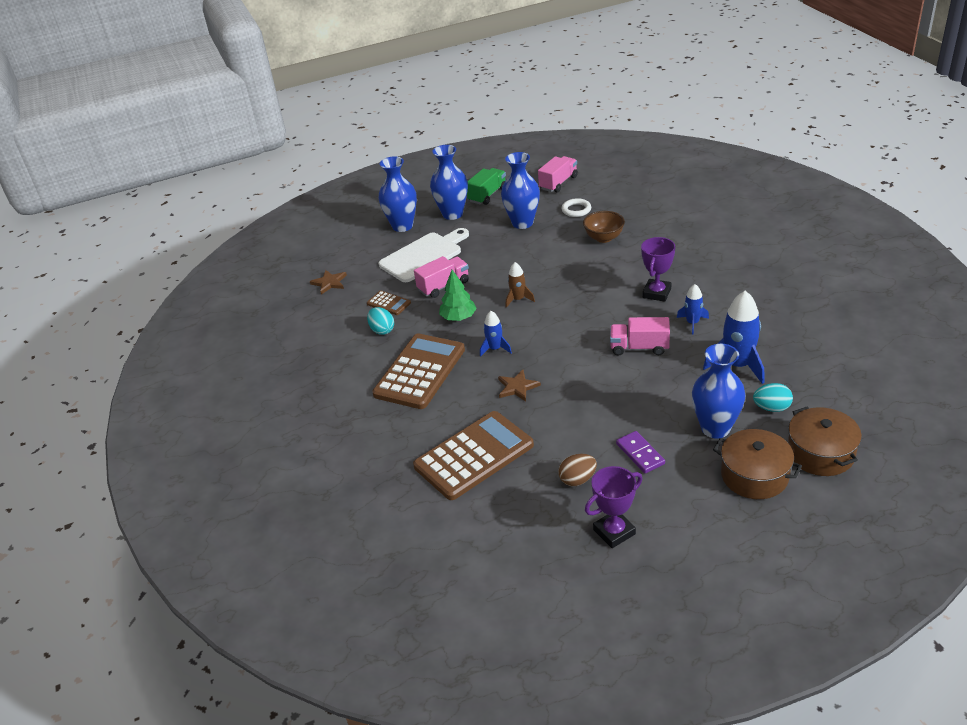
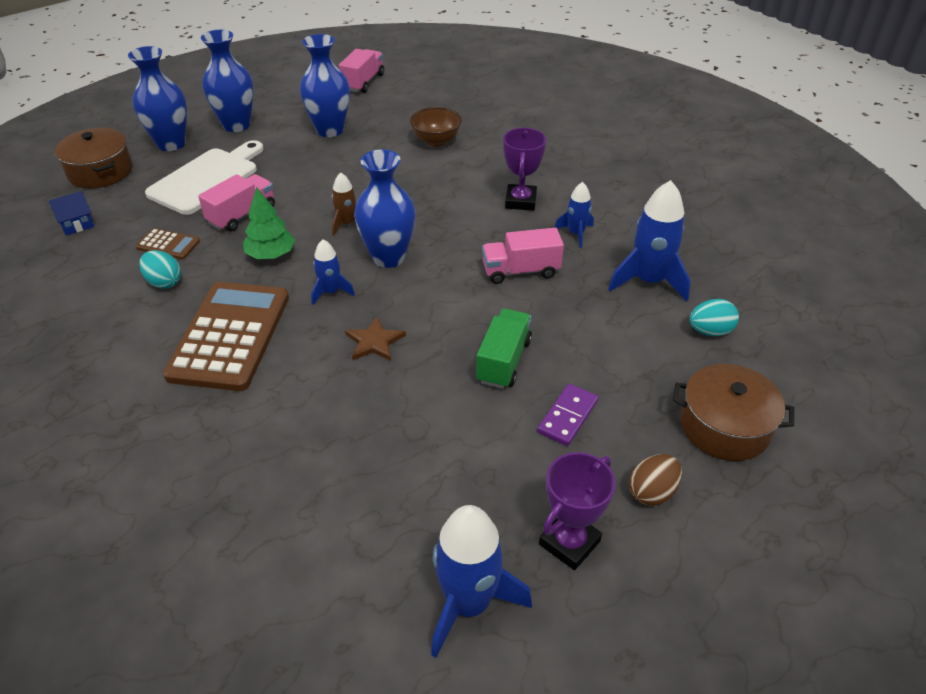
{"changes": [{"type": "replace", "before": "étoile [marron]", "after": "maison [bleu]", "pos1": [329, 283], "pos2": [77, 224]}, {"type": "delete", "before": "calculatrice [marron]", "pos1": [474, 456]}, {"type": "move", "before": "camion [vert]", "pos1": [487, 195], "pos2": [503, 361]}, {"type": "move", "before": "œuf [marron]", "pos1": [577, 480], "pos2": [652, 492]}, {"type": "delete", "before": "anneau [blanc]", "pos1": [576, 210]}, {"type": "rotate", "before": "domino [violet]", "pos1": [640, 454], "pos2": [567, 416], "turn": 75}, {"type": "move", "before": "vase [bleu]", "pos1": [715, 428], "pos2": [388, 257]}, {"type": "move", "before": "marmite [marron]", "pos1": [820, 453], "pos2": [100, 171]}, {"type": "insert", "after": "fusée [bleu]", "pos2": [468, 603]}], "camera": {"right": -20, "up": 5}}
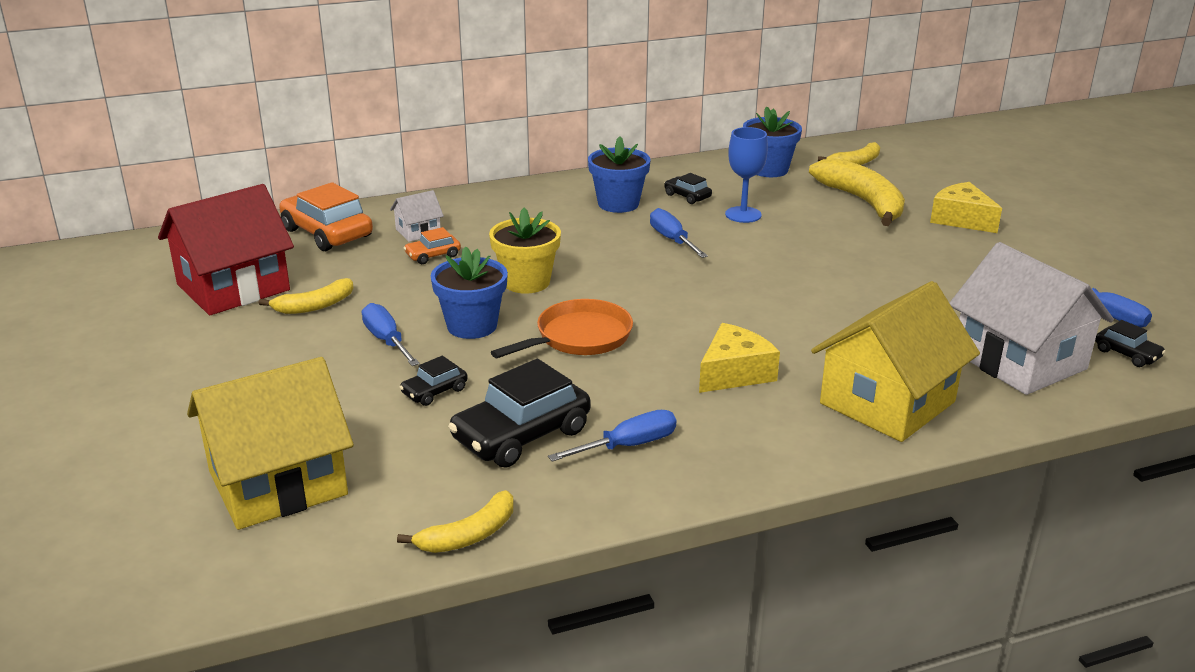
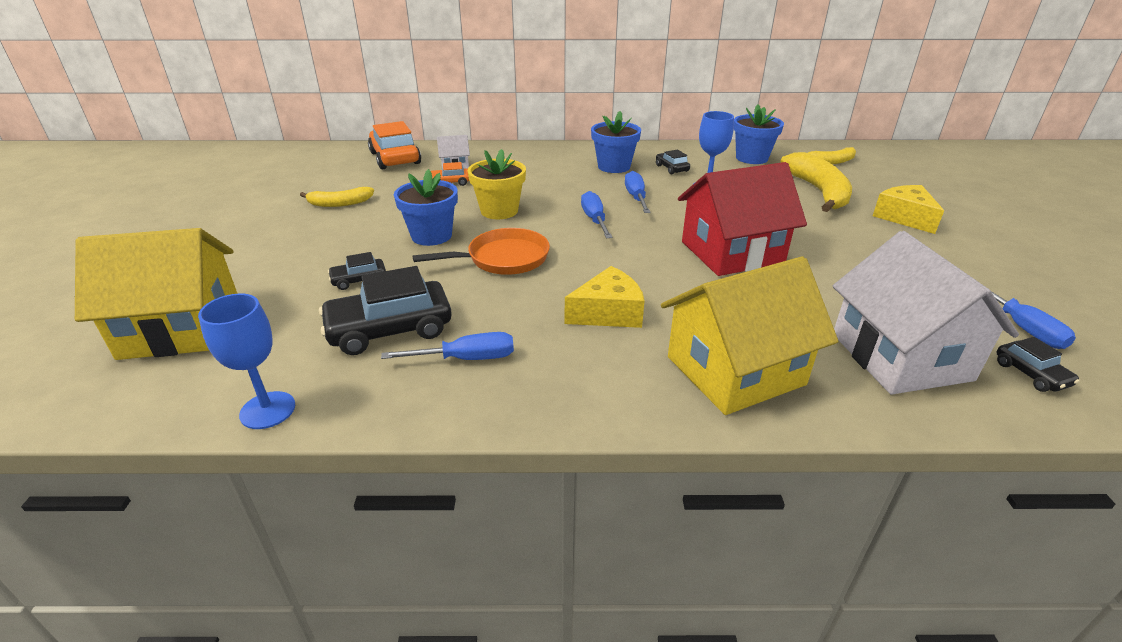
{"changes": [{"type": "move", "before": "maison [rouge]", "pos1": [233, 287], "pos2": [732, 252]}, {"type": "move", "before": "tournevis [bleu]", "pos1": [387, 341], "pos2": [594, 220]}, {"type": "replace", "before": "banane [jaune]", "after": "verre à pied [bleu]", "pos1": [468, 535], "pos2": [267, 410]}], "camera": {"right": 20, "up": 5}}
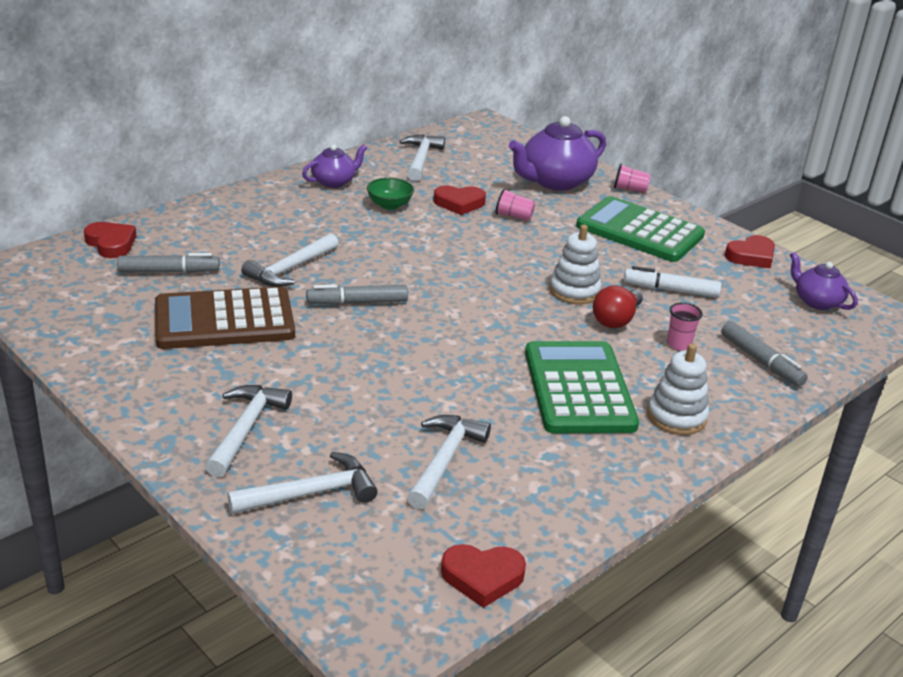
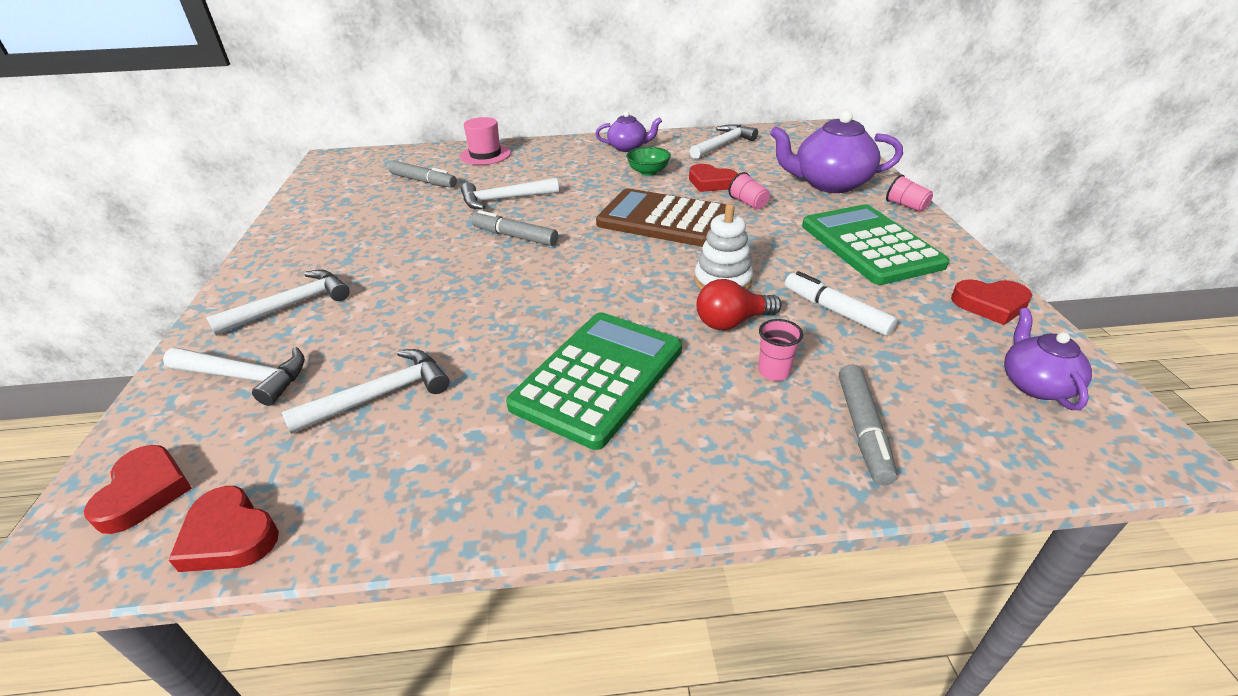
{"changes": [{"type": "move", "before": "cœur [rouge]", "pos1": [111, 243], "pos2": [144, 492]}, {"type": "move", "before": "calculatrice [marron]", "pos1": [224, 320], "pos2": [663, 219]}, {"type": "delete", "before": "jouet à empiler [blanc]", "pos1": [676, 417]}, {"type": "insert", "after": "chapeau [rose]", "pos2": [485, 155]}], "camera": {"right": 40, "up": 5}}
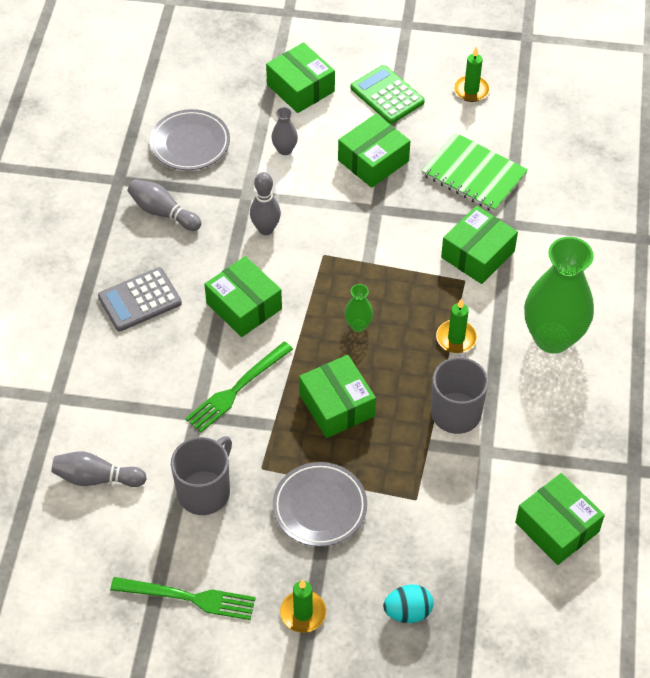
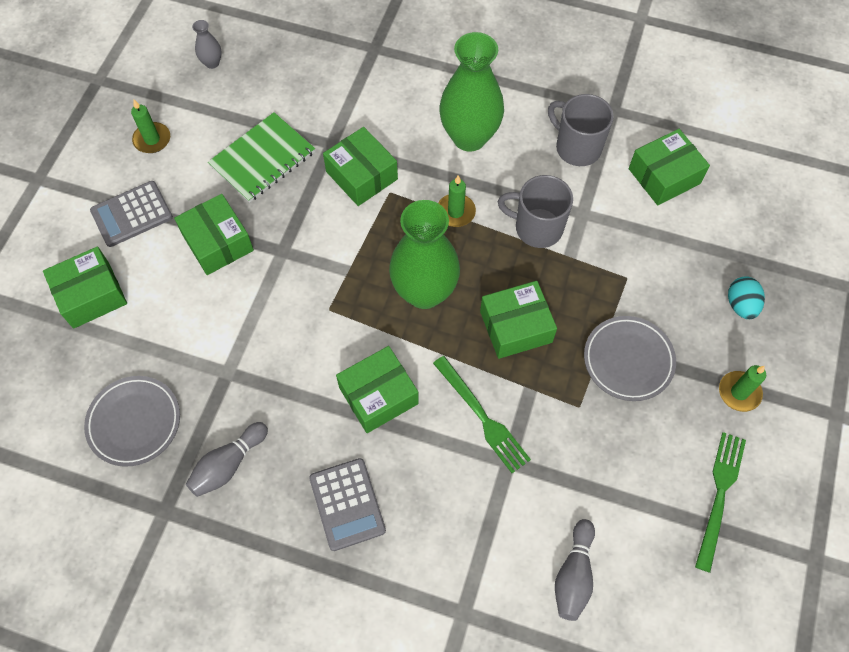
{"changes": [{"type": "move", "before": "tasse [gris]", "pos1": [205, 491], "pos2": [577, 147]}, {"type": "delete", "before": "quille [gris]", "pos1": [266, 229]}, {"type": "move", "before": "vase [gris]", "pos1": [285, 149], "pos2": [212, 63]}, {"type": "resize", "before": "vase [vert]", "pos1": [358, 325], "pos2": [424, 292], "scale": 2.36}, {"type": "recolor", "before": "calculatrice [vert]", "after": "calculatrice [gris]", "pos1": [387, 95], "pos2": [132, 214]}], "camera": {"right": -80, "up": 10}}
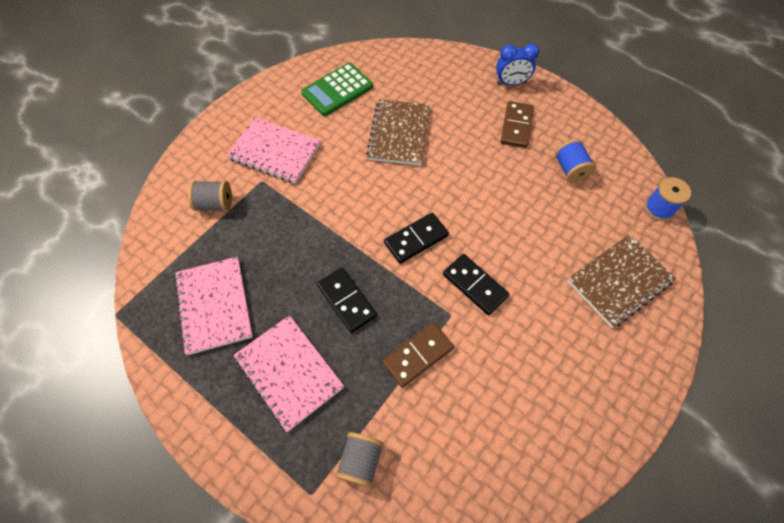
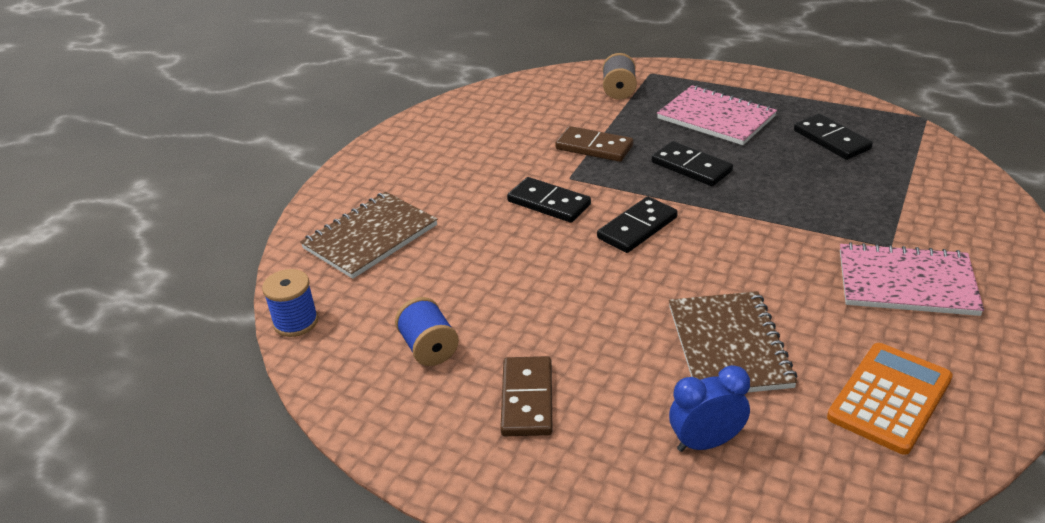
{"changes": [{"type": "replace", "before": "carnet [rose]", "after": "domino [noir]", "pos1": [214, 305], "pos2": [831, 140]}, {"type": "delete", "before": "bobine [gris]", "pos1": [215, 204]}, {"type": "recolor", "before": "calculatrice [vert]", "after": "calculatrice [orange]", "pos1": [337, 90], "pos2": [890, 398]}, {"type": "rotate", "before": "domino [marron]", "pos1": [418, 355], "pos2": [594, 147], "turn": 75}, {"type": "move", "before": "réveil [bleu]", "pos1": [511, 83], "pos2": [706, 442]}], "camera": {"right": 170, "up": -25}}
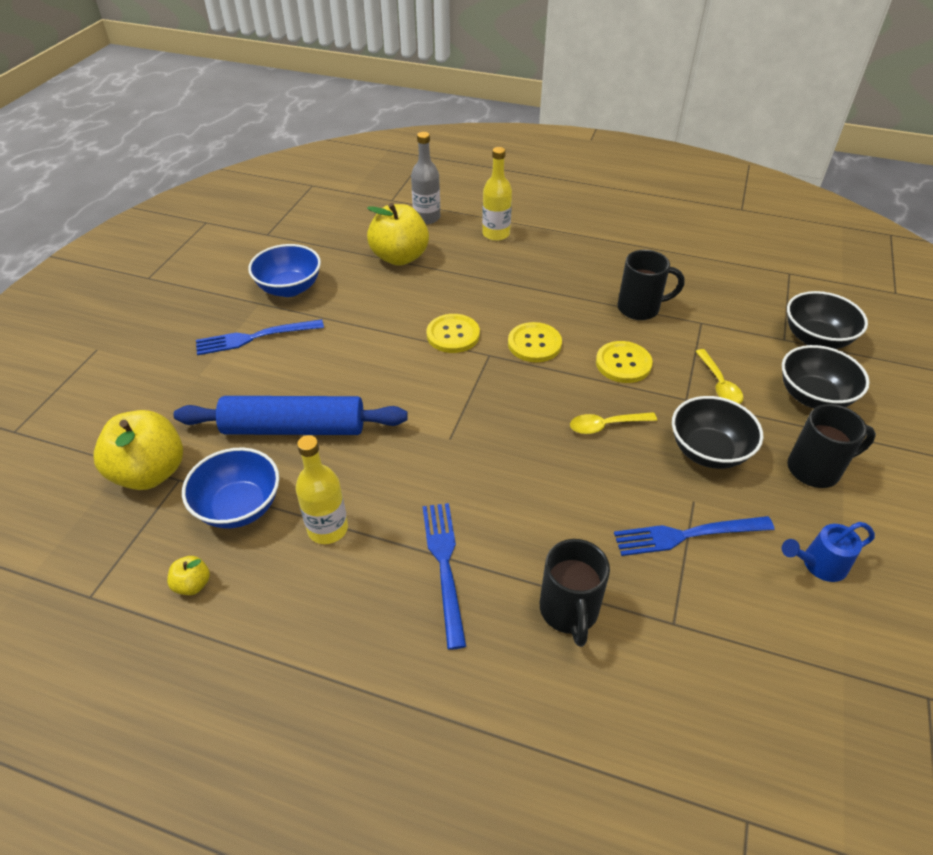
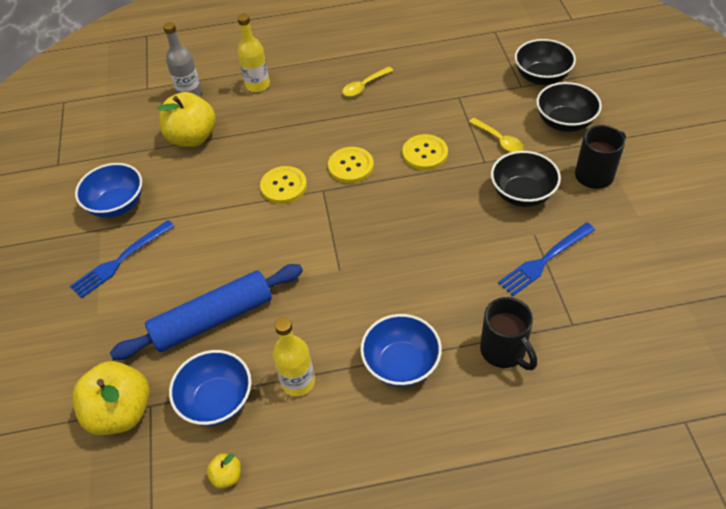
{"changes": [{"type": "replace", "before": "fourchette [bleu]", "after": "bol [bleu]", "pos1": [444, 565], "pos2": [401, 364]}, {"type": "move", "before": "cuillère [jaune]", "pos1": [606, 426], "pos2": [364, 86]}, {"type": "delete", "before": "tasse [noir]", "pos1": [640, 308]}, {"type": "delete", "before": "arrosoir [bleu]", "pos1": [819, 564]}], "camera": {"right": -25, "up": 5}}
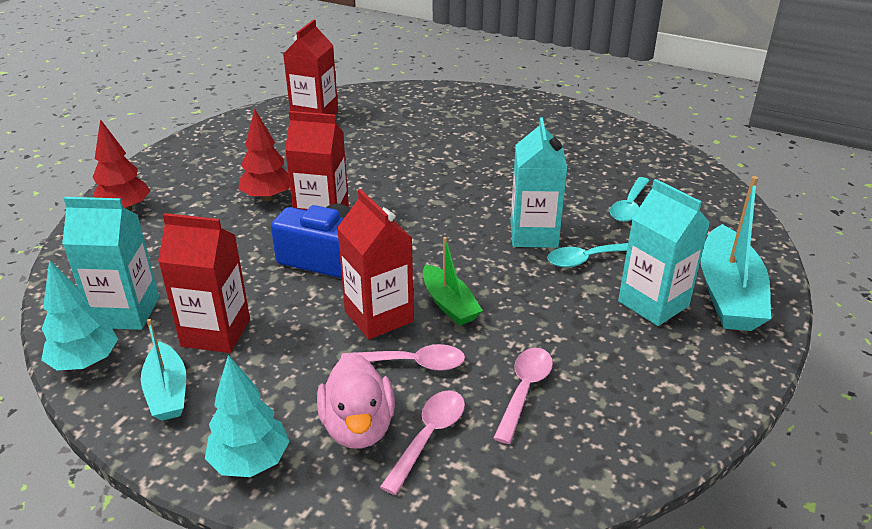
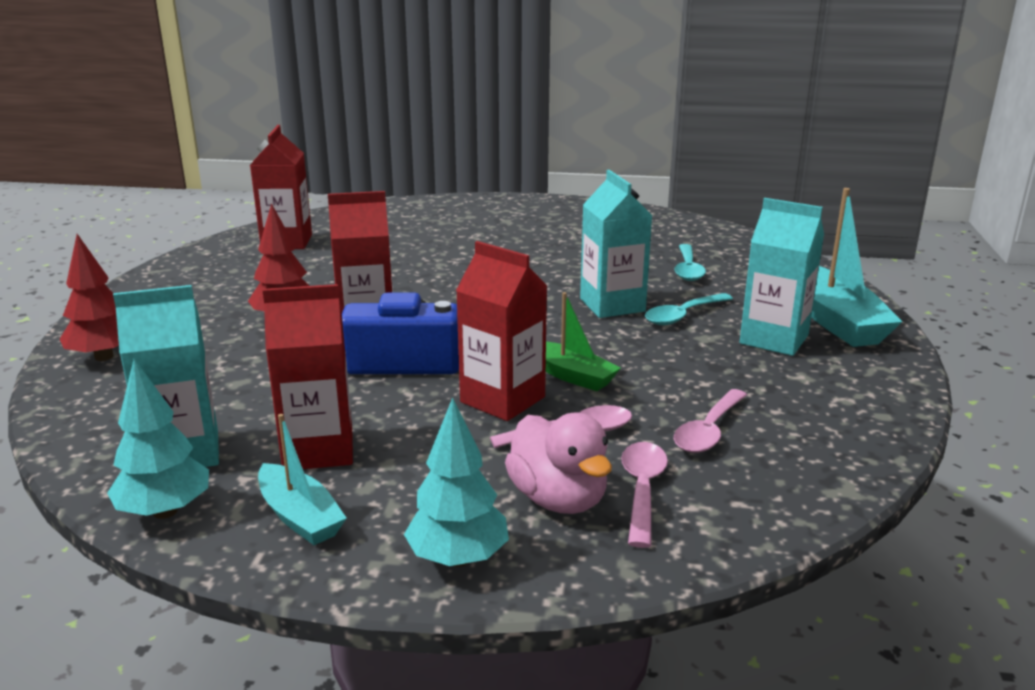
{"changes": [{"type": "rotate", "before": "cuillère [rose]", "pos1": [524, 390], "pos2": [708, 431], "turn": -150}], "camera": {"right": -20, "up": -10}}
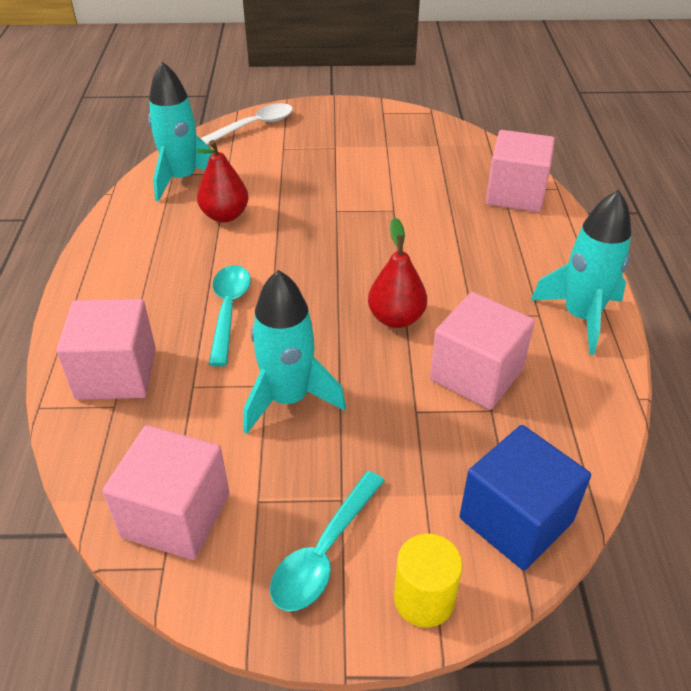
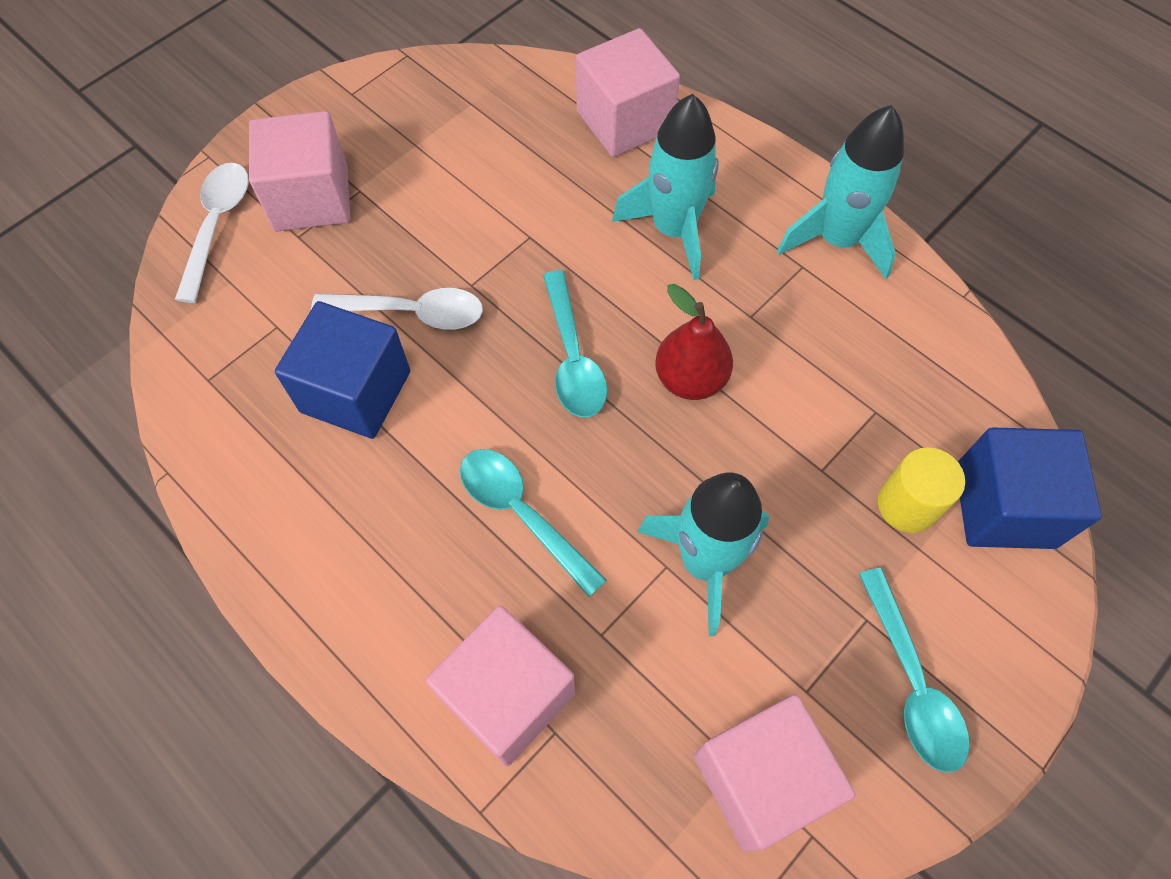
{"changes": [{"type": "move", "before": "fusée [turquoise]", "pos1": [182, 179], "pos2": [673, 230]}, {"type": "replace", "before": "poire [rouge]", "after": "cube [bleu]", "pos1": [225, 215], "pos2": [355, 391]}, {"type": "move", "before": "cylindre [jaune]", "pos1": [424, 599], "pos2": [907, 505]}, {"type": "move", "before": "cube [rose]", "pos1": [476, 374], "pos2": [311, 198]}, {"type": "insert", "after": "cuillère [blanc]", "pos2": [410, 313]}, {"type": "insert", "after": "cuillère [turquoise]", "pos2": [572, 357]}], "camera": {"right": -45, "up": 20}}
